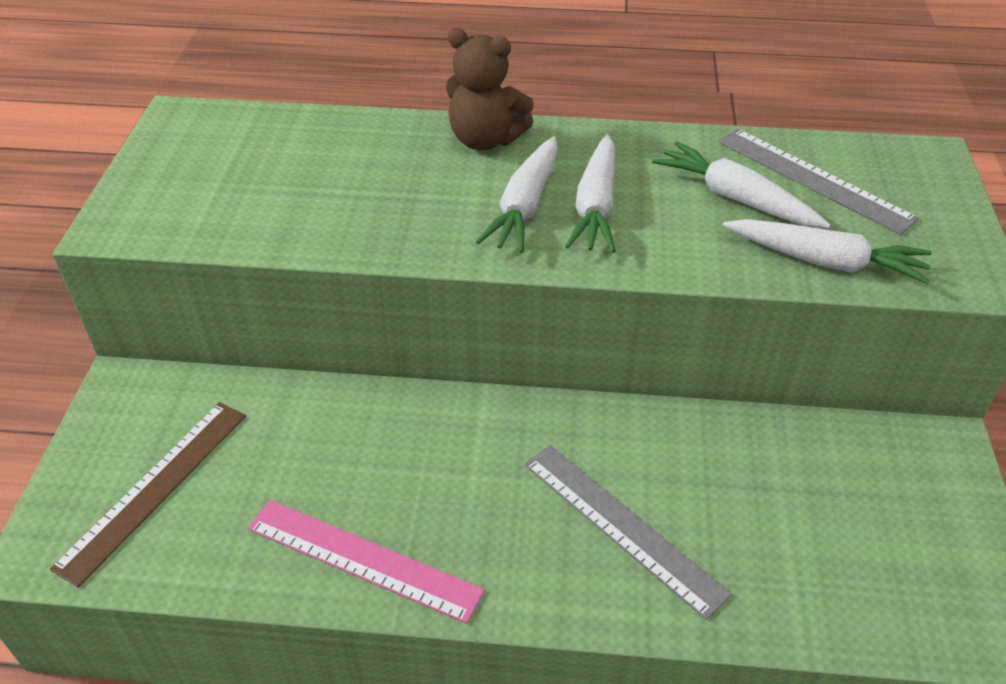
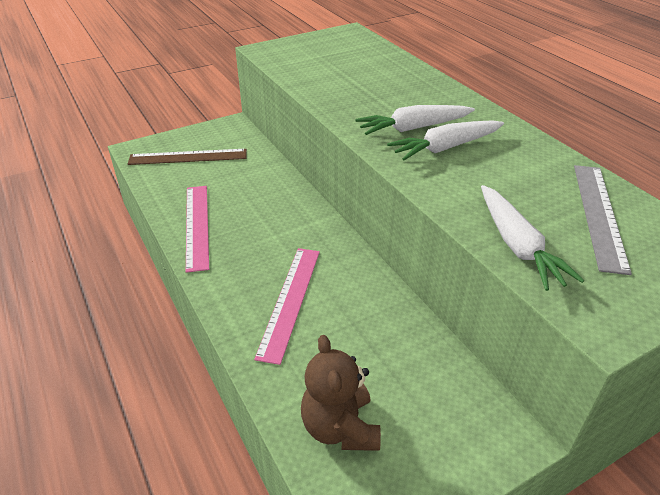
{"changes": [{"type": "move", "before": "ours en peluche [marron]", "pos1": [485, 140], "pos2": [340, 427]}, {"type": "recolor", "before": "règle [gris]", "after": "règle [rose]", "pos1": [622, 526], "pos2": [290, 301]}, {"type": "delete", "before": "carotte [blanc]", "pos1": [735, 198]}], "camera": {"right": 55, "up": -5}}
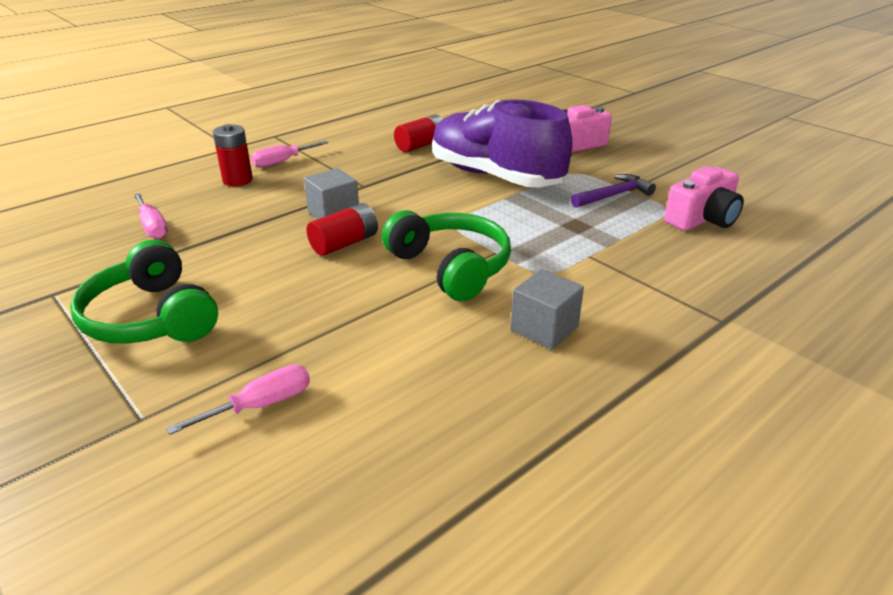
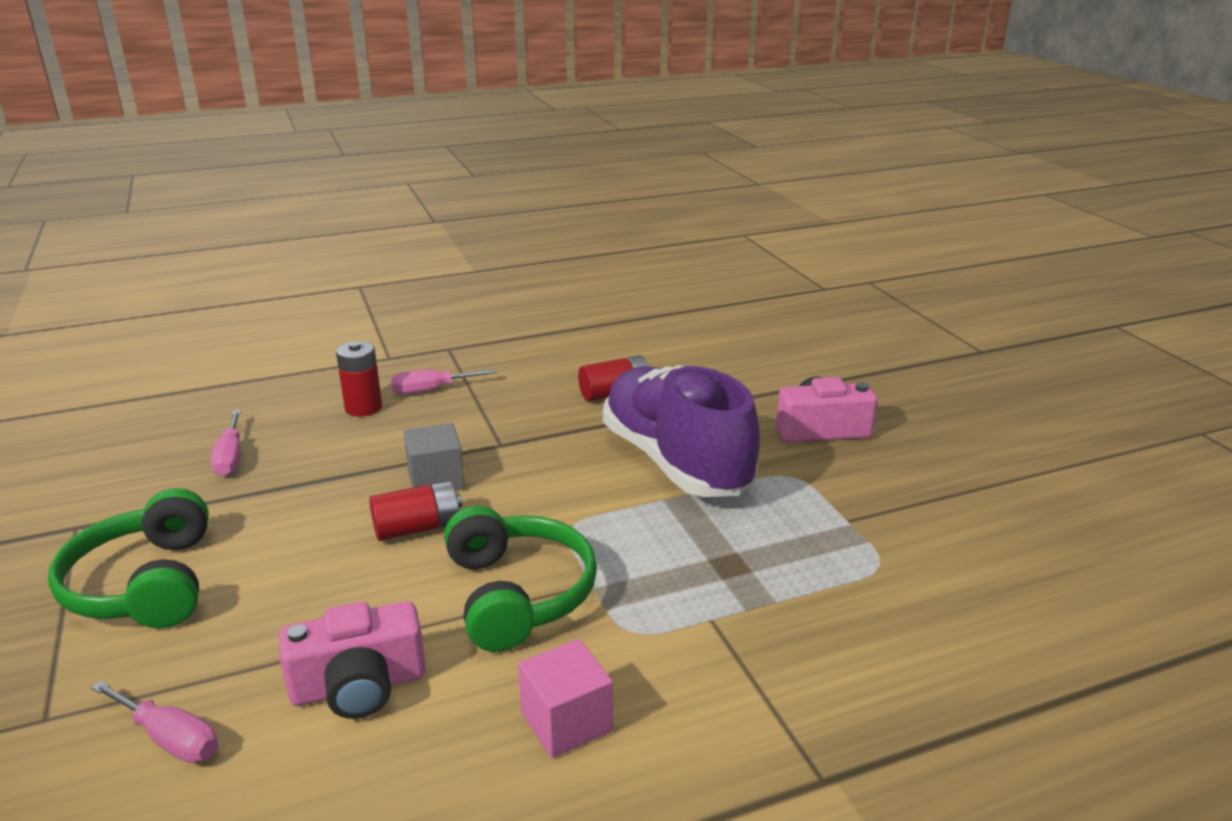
{"changes": [{"type": "rotate", "before": "tournevis [rose]", "pos1": [261, 405], "pos2": [170, 738], "turn": 45}, {"type": "recolor", "before": "cube [gris]", "after": "cube [rose]", "pos1": [544, 328], "pos2": [566, 722]}, {"type": "delete", "before": "marteau [violet]", "pos1": [614, 195]}, {"type": "move", "before": "appareil photo [rose]", "pos1": [702, 219], "pos2": [359, 686]}], "camera": {"right": 20, "up": -5}}
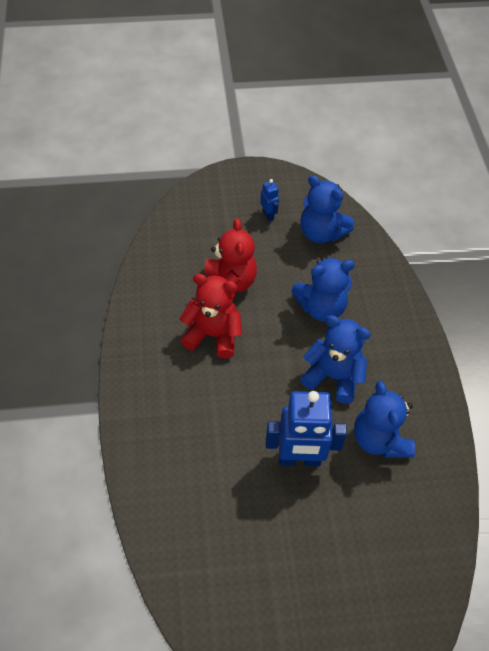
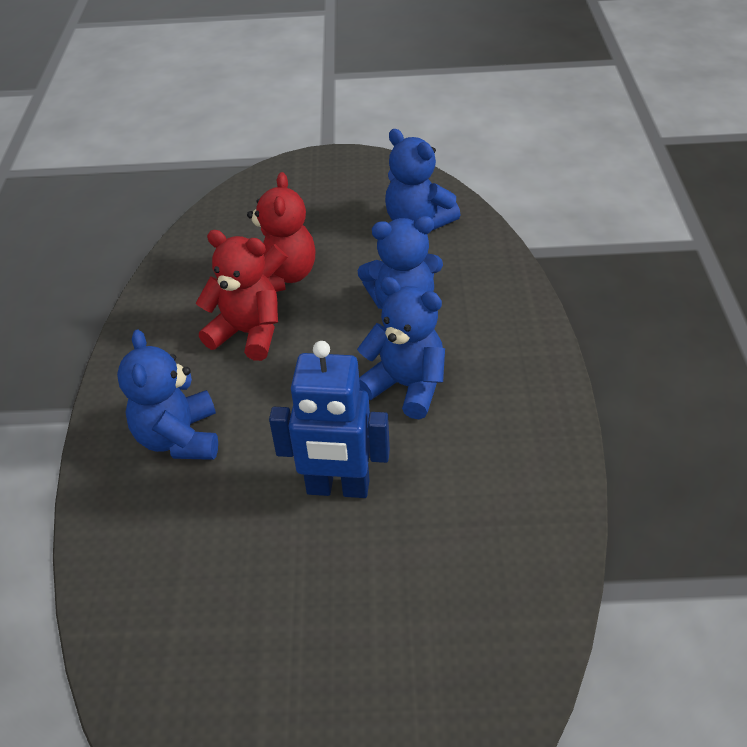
{"changes": [{"type": "delete", "before": "robot [bleu]", "pos1": [268, 215]}, {"type": "move", "before": "ours en peluche [bleu]", "pos1": [379, 439], "pos2": [179, 438]}], "camera": {"right": 10, "up": -10}}
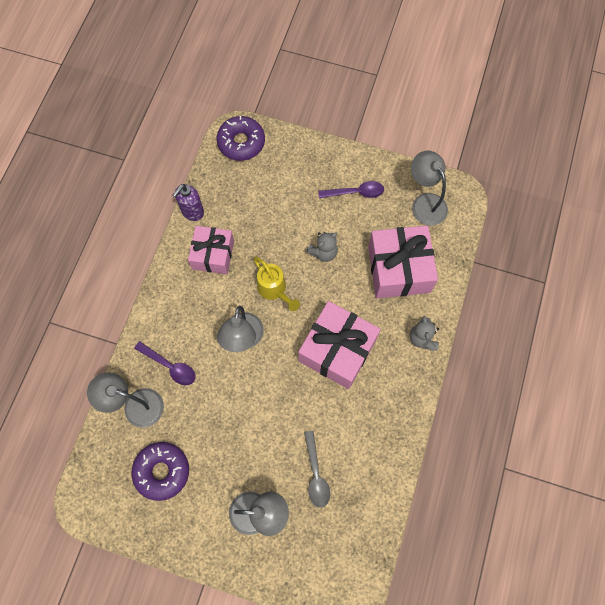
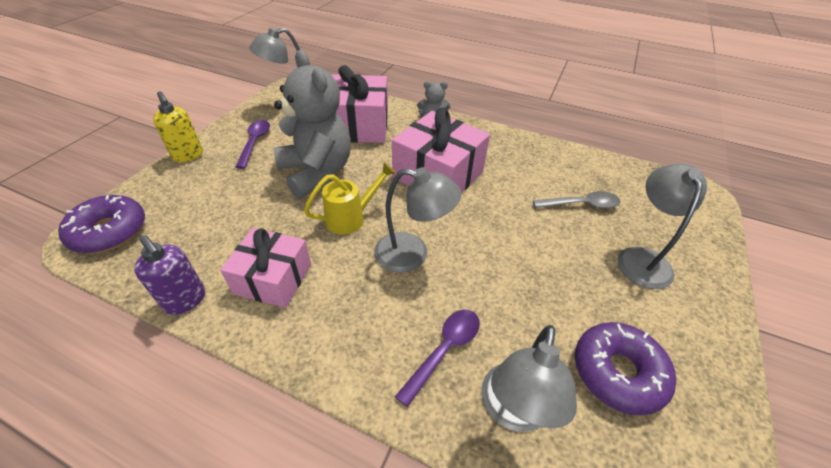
{"changes": [{"type": "resize", "before": "ours en peluche [gris]", "pos1": [323, 252], "pos2": [317, 172], "scale": 2.15}, {"type": "insert", "after": "distributeur de savon [jaune]", "pos2": [188, 155]}], "camera": {"right": -85, "up": -25}}
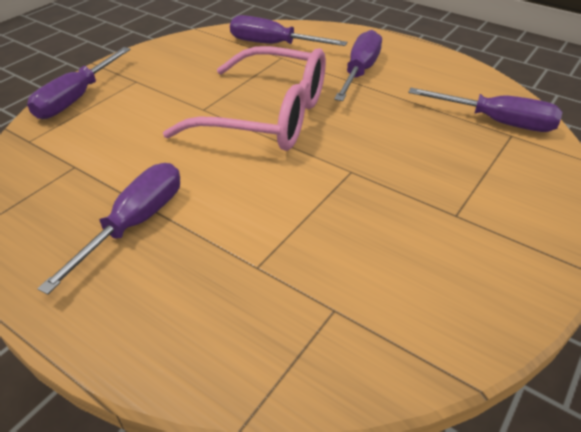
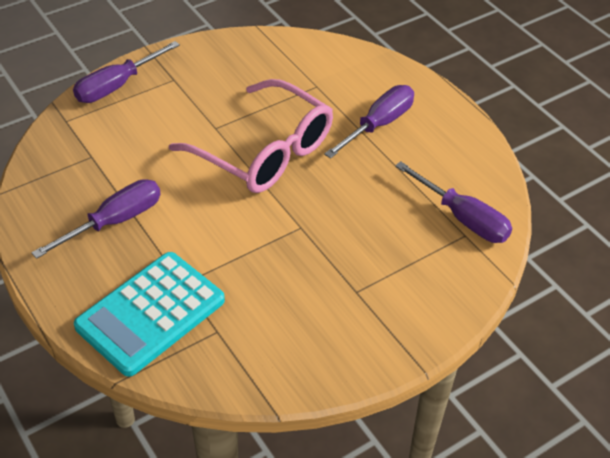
{"changes": [{"type": "delete", "before": "tournevis [violet]", "pos1": [273, 44]}, {"type": "insert", "after": "calculatrice [turquoise]", "pos2": [150, 314]}], "camera": {"right": 20, "up": 5}}
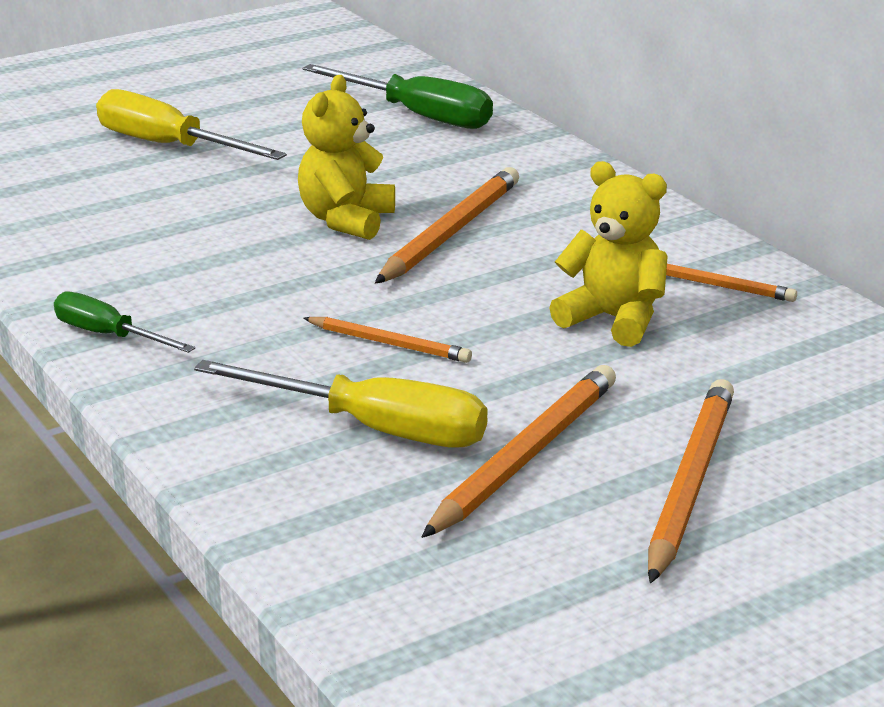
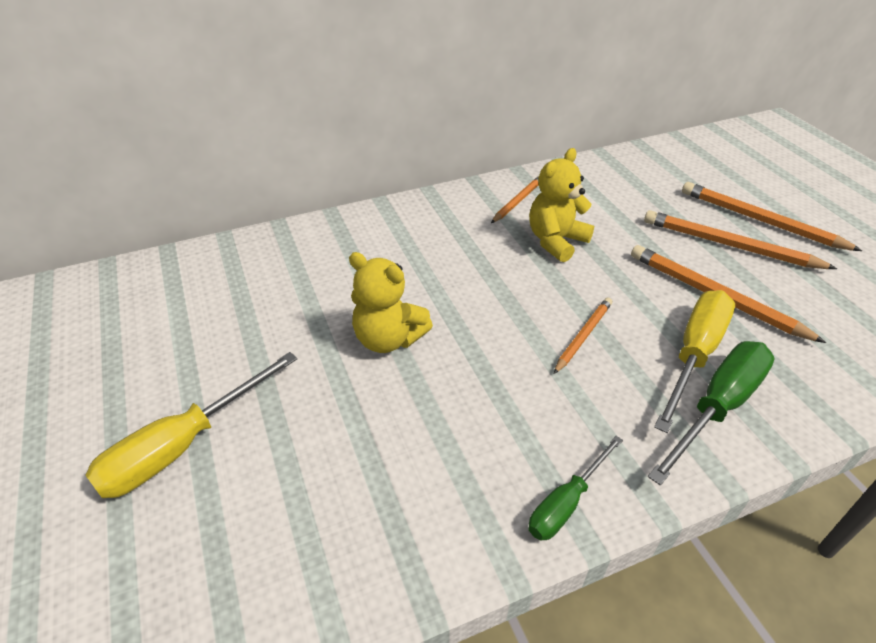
{"changes": [{"type": "move", "before": "tournevis [vert]", "pos1": [417, 115], "pos2": [717, 407]}, {"type": "move", "before": "crayon [orange]", "pos1": [450, 232], "pos2": [760, 220]}], "camera": {"right": -80, "up": 15}}
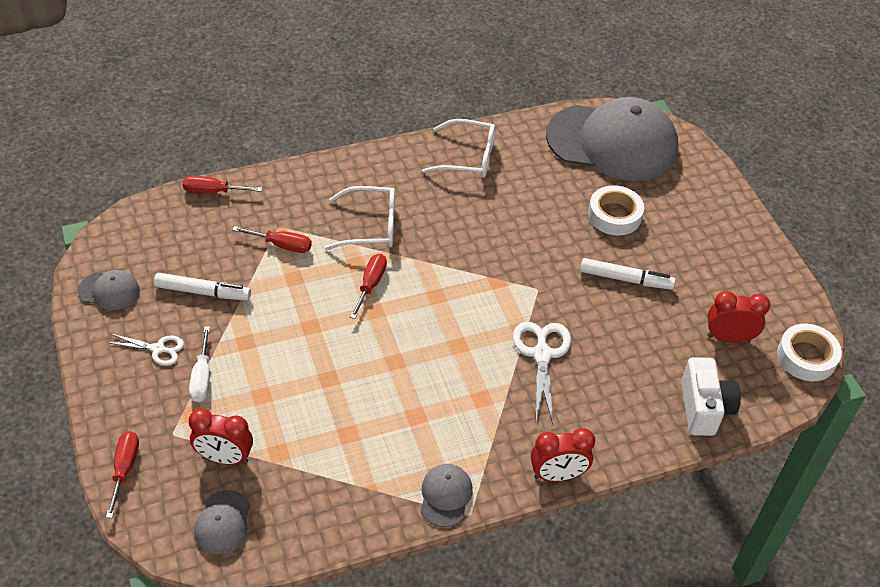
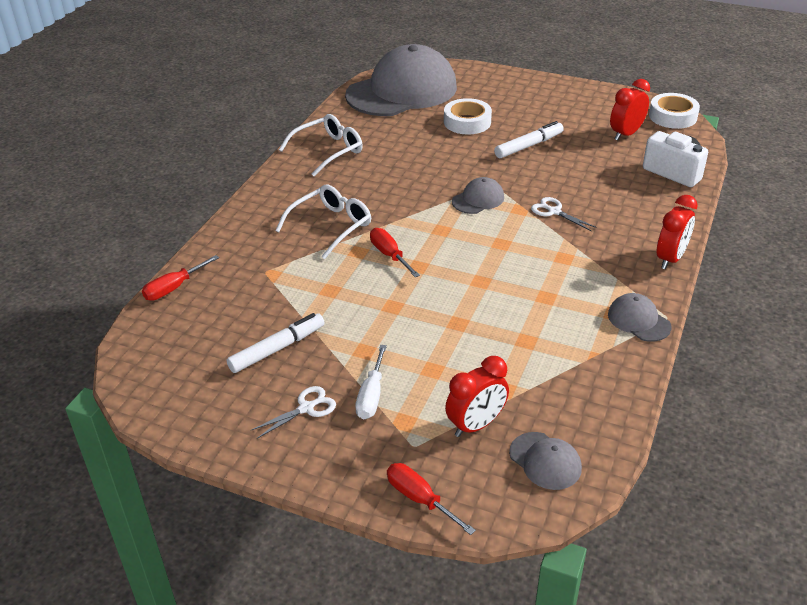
{"changes": [{"type": "move", "before": "casquette [gris]", "pos1": [109, 291], "pos2": [478, 199]}, {"type": "rotate", "before": "tournevis [blanc]", "pos1": [202, 377], "pos2": [371, 395], "turn": 60}, {"type": "delete", "before": "tournevis [rouge]", "pos1": [282, 245]}, {"type": "resize", "before": "ciseaux [blanc]", "pos1": [542, 354], "pos2": [554, 212], "scale": 0.61}], "camera": {"right": -45, "up": -10}}
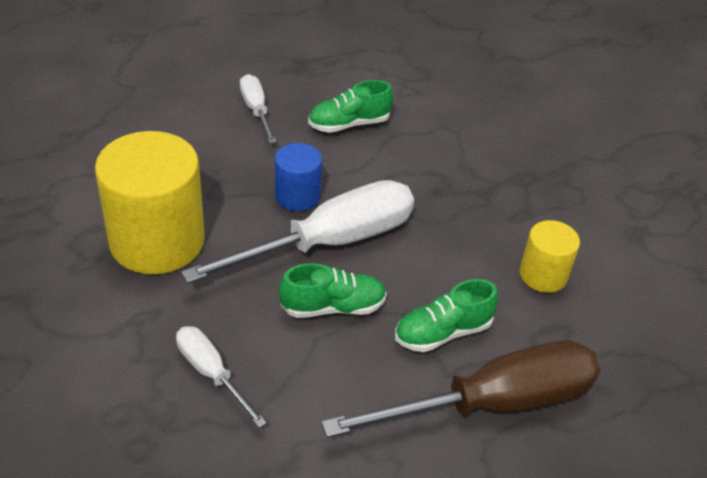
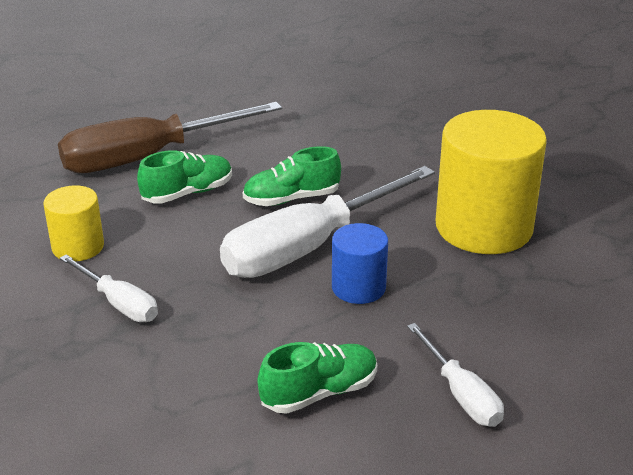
{"changes": [{"type": "move", "before": "tournevis [blanc]", "pos1": [211, 373], "pos2": [119, 303]}], "camera": {"right": 175, "up": -10}}
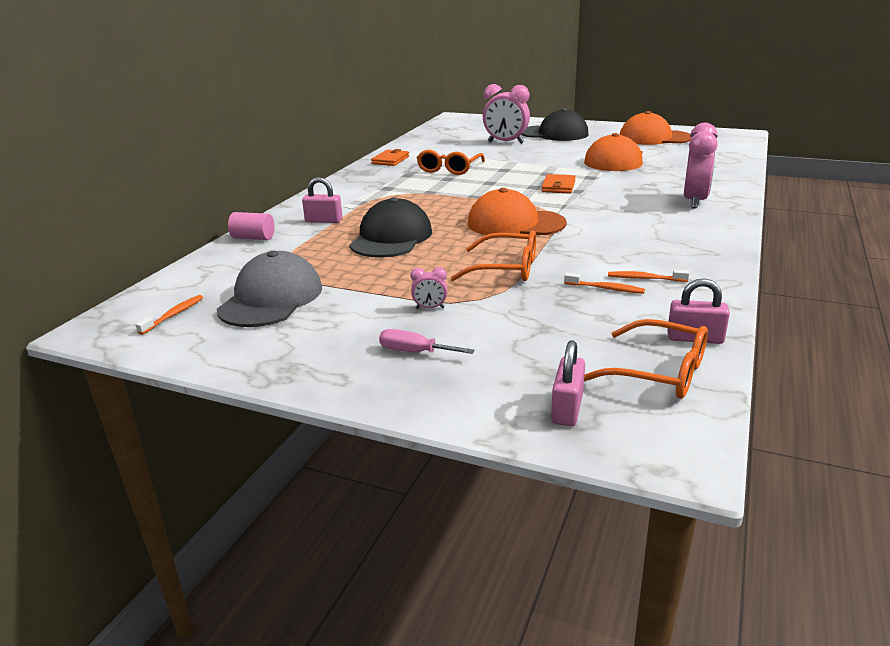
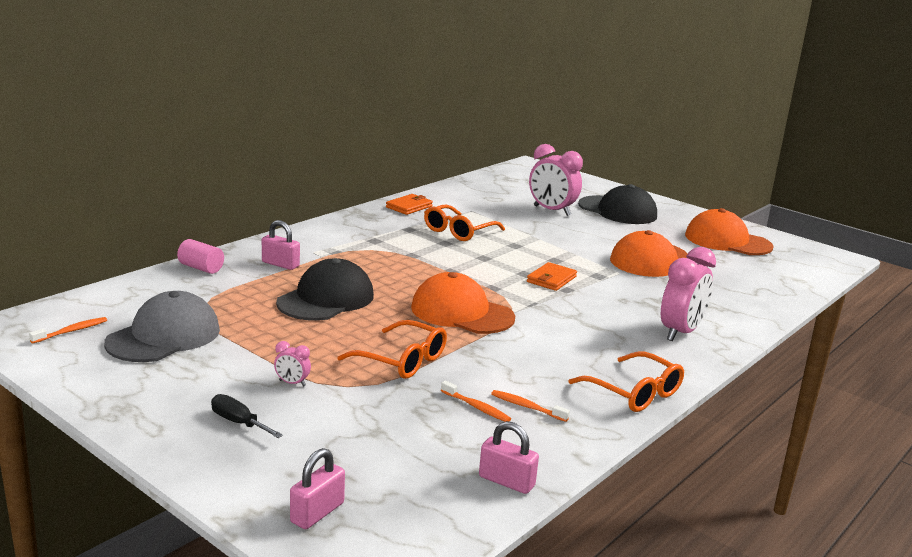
{"changes": [{"type": "recolor", "before": "tournevis [rose]", "after": "tournevis [noir]", "pos1": [415, 352], "pos2": [238, 422]}, {"type": "move", "before": "lunettes [orange]", "pos1": [658, 372], "pos2": [634, 392]}], "camera": {"right": 15, "up": -5}}
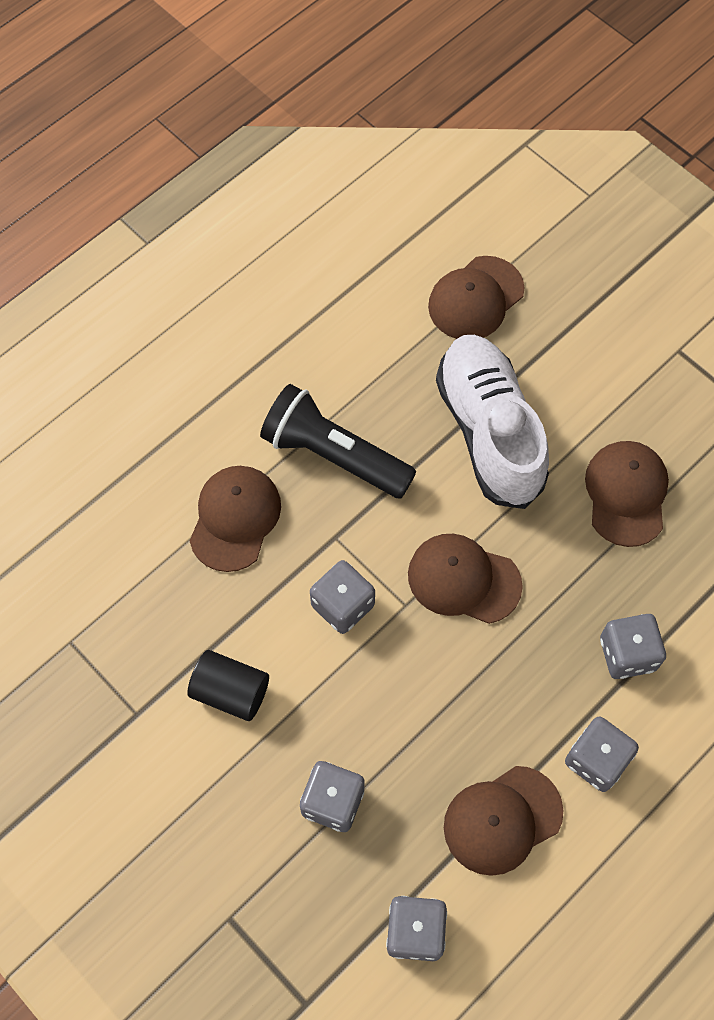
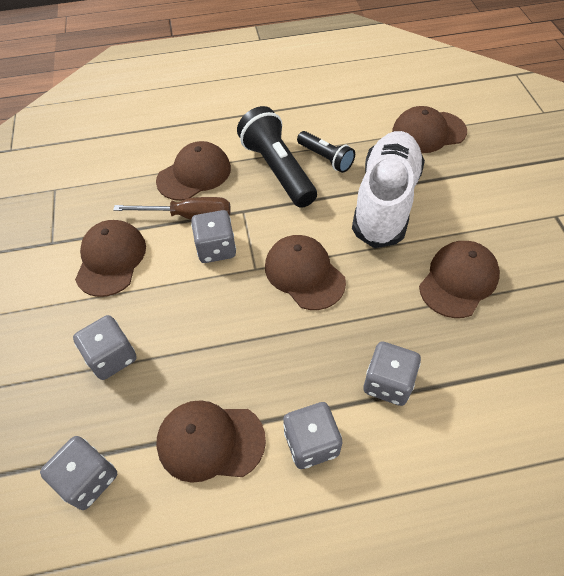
{"changes": [{"type": "replace", "before": "cylindre [noir]", "after": "casquette [marron]", "pos1": [230, 692], "pos2": [111, 259]}, {"type": "insert", "after": "tournevis [marron]", "pos2": [188, 216]}, {"type": "insert", "after": "lampe de poche [noir]", "pos2": [326, 158]}], "camera": {"right": 35, "up": -10}}
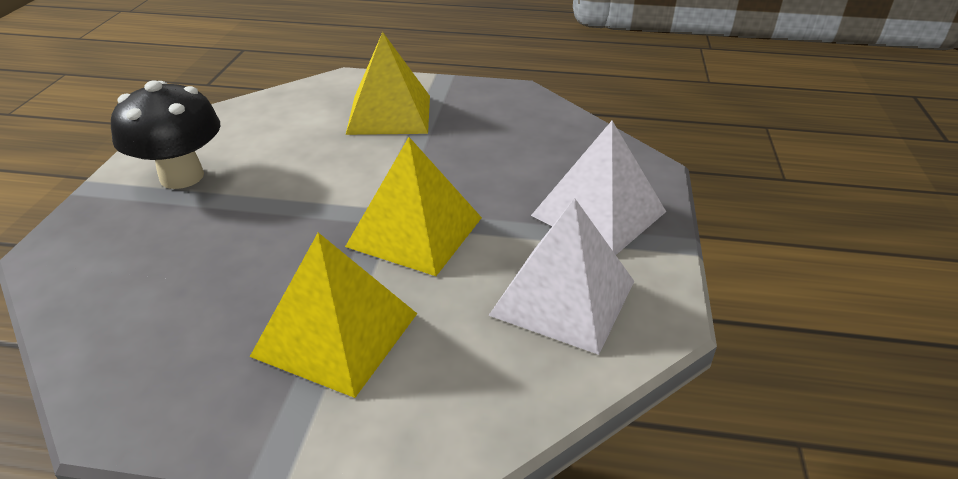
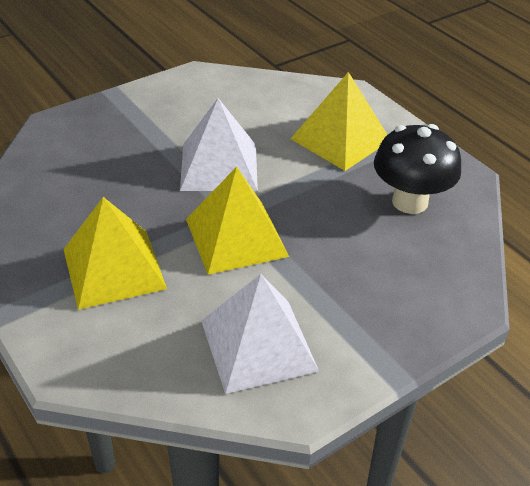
{"changes": [{"type": "move", "before": "champignon [noir]", "pos1": [182, 177], "pos2": [410, 201]}, {"type": "move", "before": "pyramide [blanc]", "pos1": [599, 213], "pos2": [219, 167]}], "camera": {"right": 45, "up": 5}}
